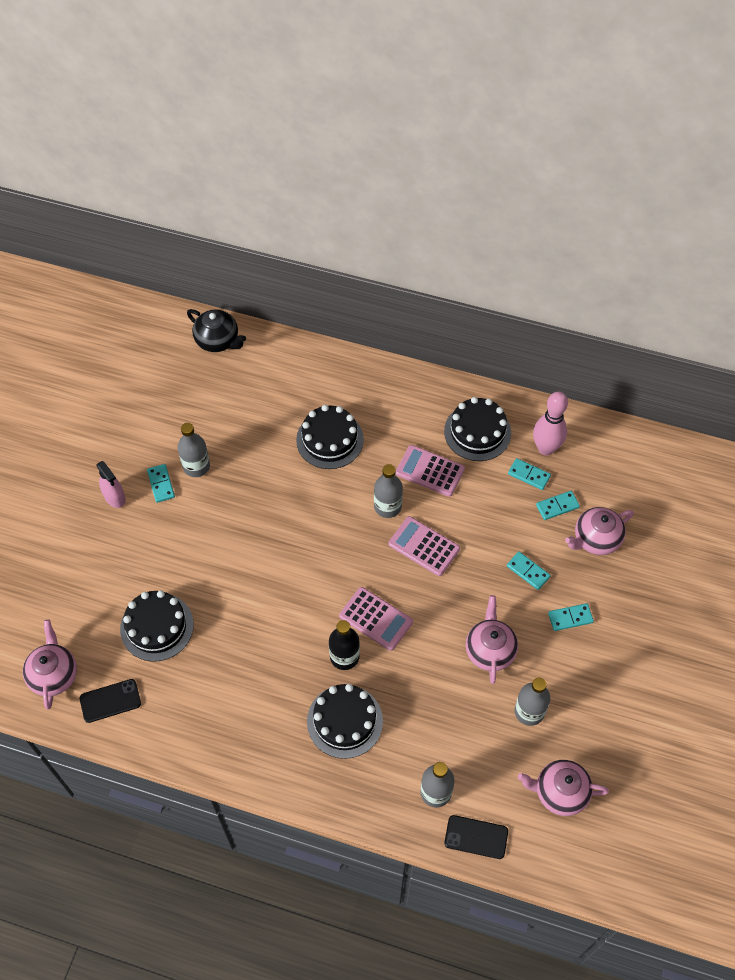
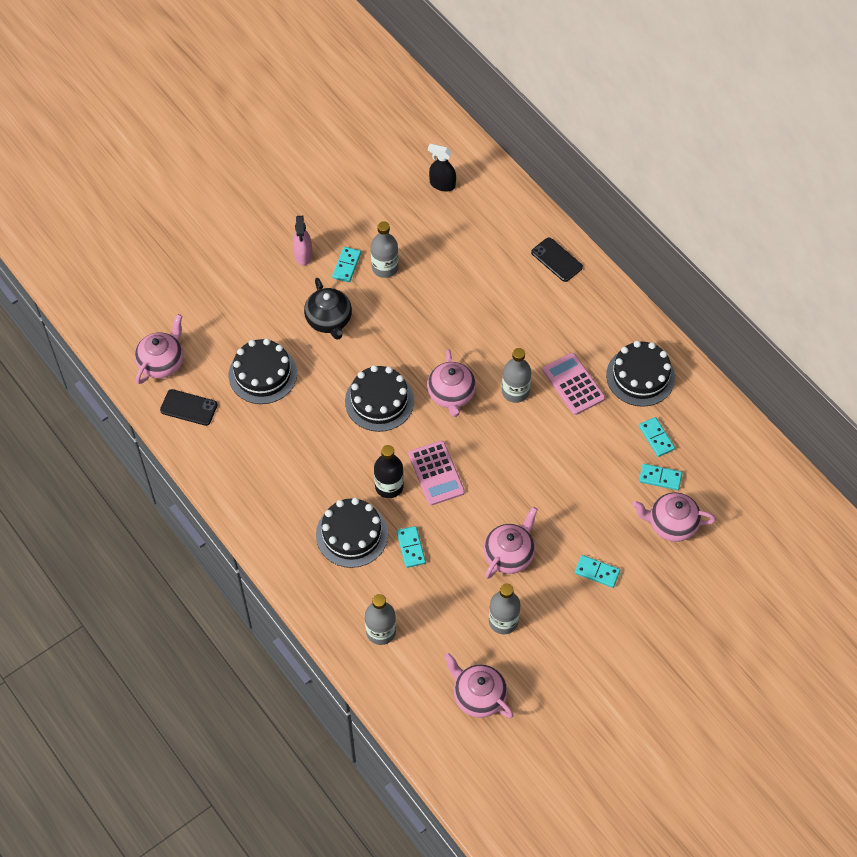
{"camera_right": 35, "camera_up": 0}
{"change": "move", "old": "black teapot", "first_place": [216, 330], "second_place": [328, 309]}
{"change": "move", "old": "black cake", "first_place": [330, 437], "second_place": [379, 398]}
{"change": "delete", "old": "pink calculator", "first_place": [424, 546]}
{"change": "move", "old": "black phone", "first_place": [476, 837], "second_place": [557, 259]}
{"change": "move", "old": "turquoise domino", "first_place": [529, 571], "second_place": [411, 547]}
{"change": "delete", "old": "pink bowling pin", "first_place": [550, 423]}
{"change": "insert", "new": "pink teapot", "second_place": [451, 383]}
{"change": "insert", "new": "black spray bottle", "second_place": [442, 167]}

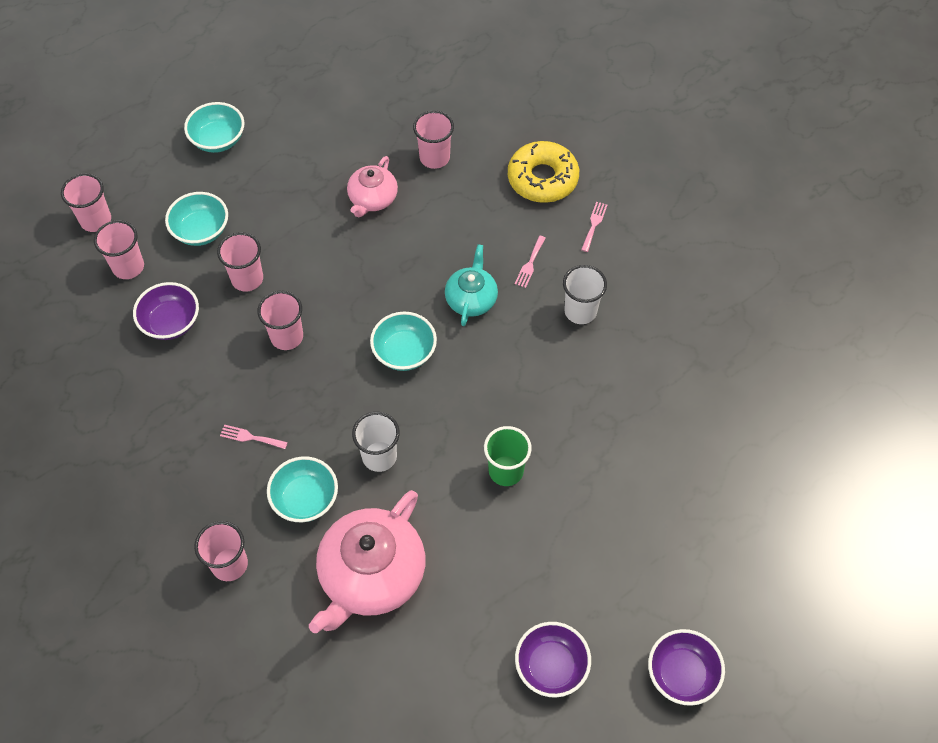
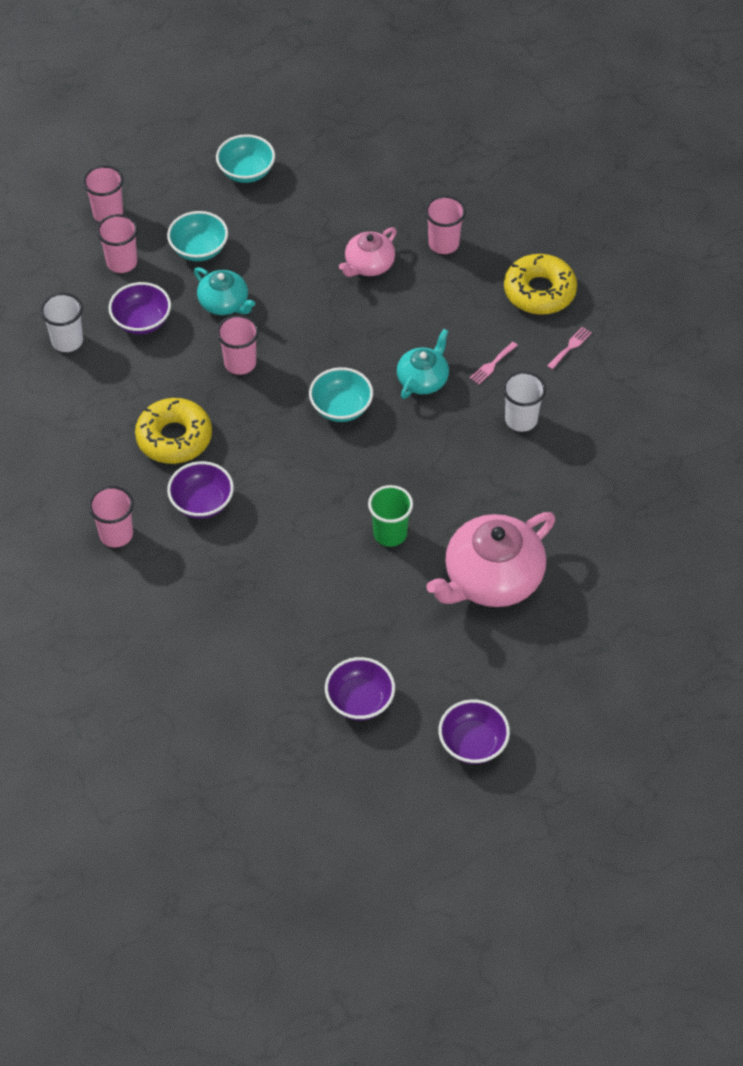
{"camera_right": 20, "camera_up": -5}
{"change": "replace", "old": "pink cup", "new": "turquoise teapot", "first_place": [240, 261], "second_place": [224, 291]}
{"change": "replace", "old": "pink fork", "new": "yellow donut", "first_place": [254, 437], "second_place": [173, 431]}
{"change": "recolor", "old": "turquoise bowl", "new": "purple bowl", "first_place": [302, 489], "second_place": [200, 490]}
{"change": "move", "old": "pink teapot", "first_place": [367, 561], "second_place": [490, 559]}
{"change": "move", "old": "white cup", "first_place": [376, 442], "second_place": [61, 322]}

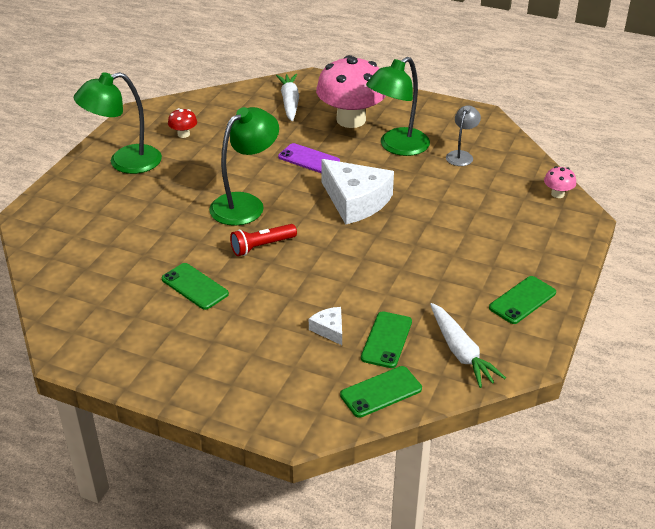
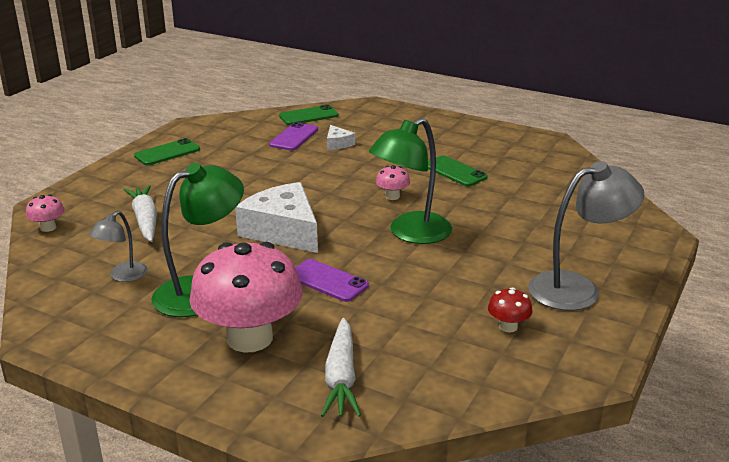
{"camera_right": -175, "camera_up": -10}
{"change": "recolor", "old": "green lamp", "new": "grey lamp", "first_place": [118, 123], "second_place": [586, 236]}
{"change": "replace", "old": "red flashlight", "new": "pink mushroom", "first_place": [263, 240], "second_place": [393, 182]}
{"change": "recolor", "old": "green phone", "new": "purple phone", "first_place": [386, 339], "second_place": [293, 136]}
{"change": "move", "old": "white carrot", "first_place": [468, 345], "second_place": [140, 213]}

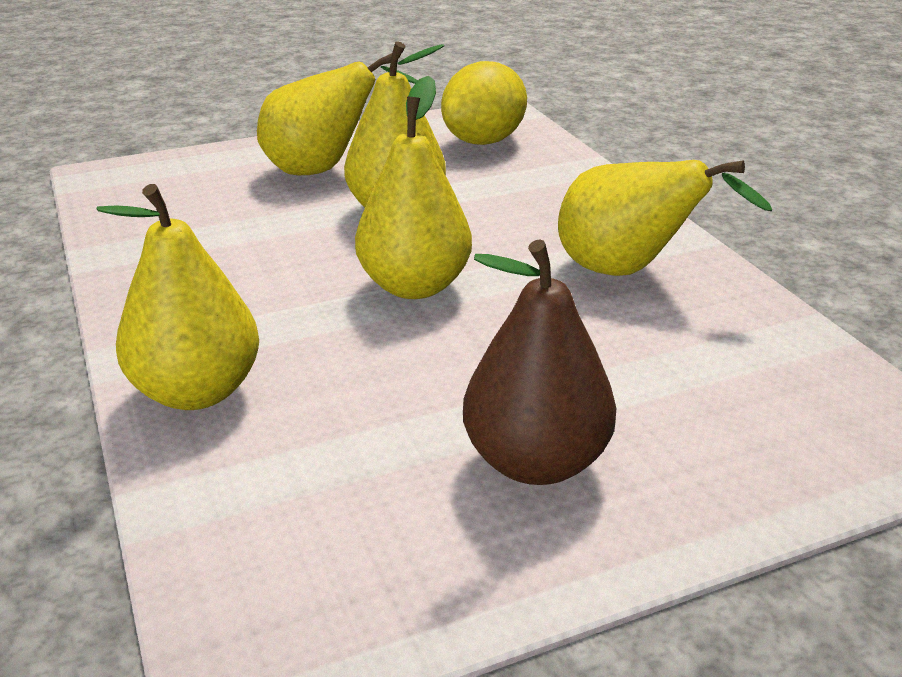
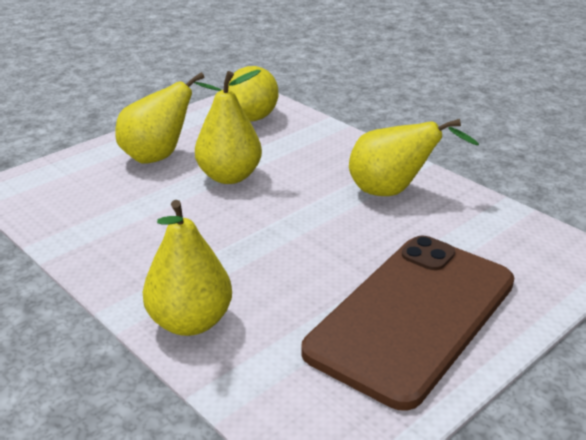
{"camera_right": -20, "camera_up": 0}
{"change": "delete", "old": "yellow pear", "first_place": [413, 187]}
{"change": "replace", "old": "brown pear", "new": "brown phone", "first_place": [539, 362], "second_place": [407, 323]}

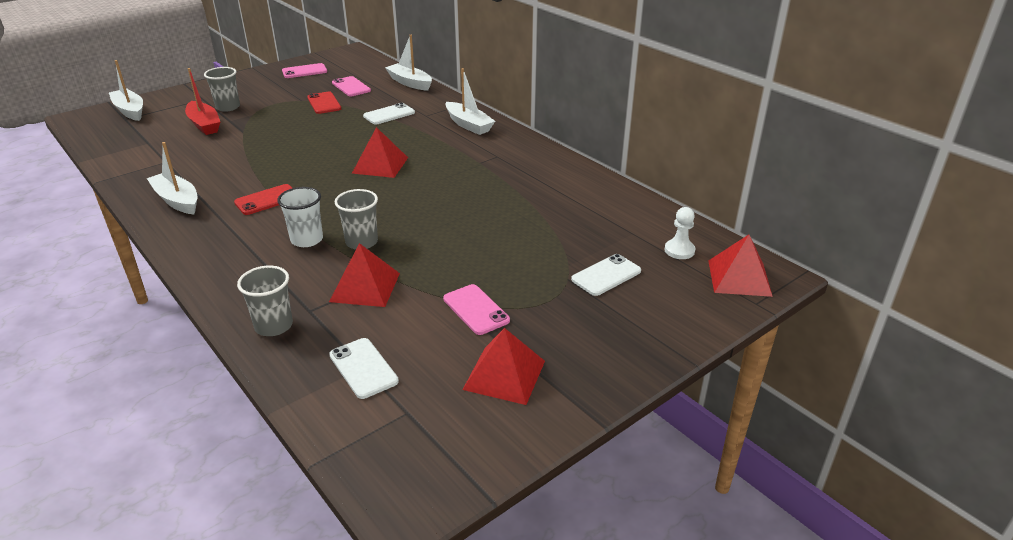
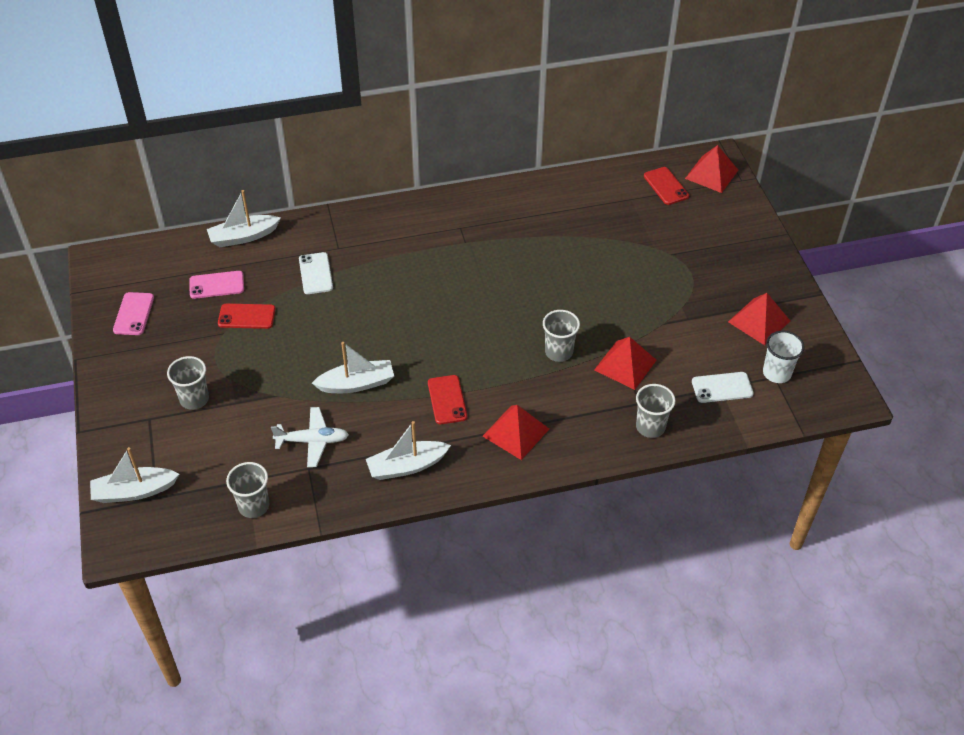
{"camera_right": -65, "camera_up": 15}
{"change": "delete", "old": "red boat", "first_place": [202, 101]}
{"change": "move", "old": "white cup", "first_place": [300, 217], "second_place": [784, 357]}
{"change": "move", "old": "red pyramid", "first_place": [380, 152], "second_place": [516, 432]}
{"change": "delete", "old": "pink phone", "first_place": [476, 309]}
{"change": "move", "old": "white boat", "first_place": [470, 101], "second_place": [353, 367]}
{"change": "delete", "old": "white phone", "first_place": [606, 275]}
{"change": "replace", "old": "white pawn", "new": "red phone", "first_place": [679, 233], "second_place": [666, 186]}
{"change": "insert", "new": "grey cup", "second_place": [247, 490]}
{"change": "insert", "new": "white plane", "second_place": [310, 437]}

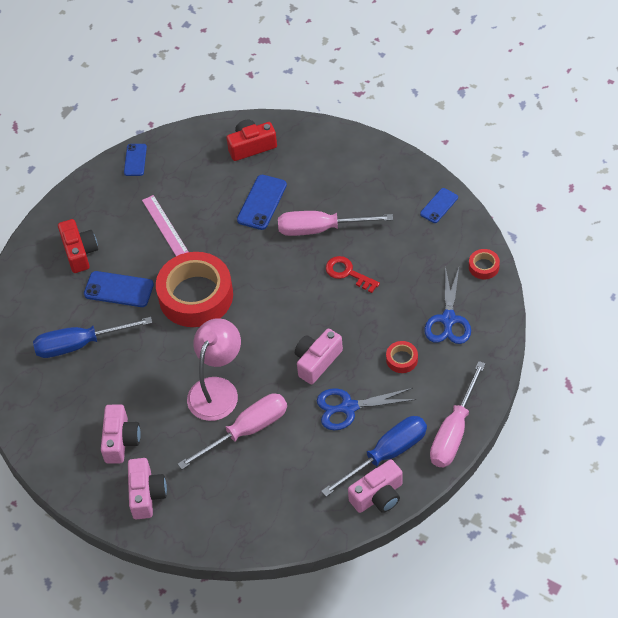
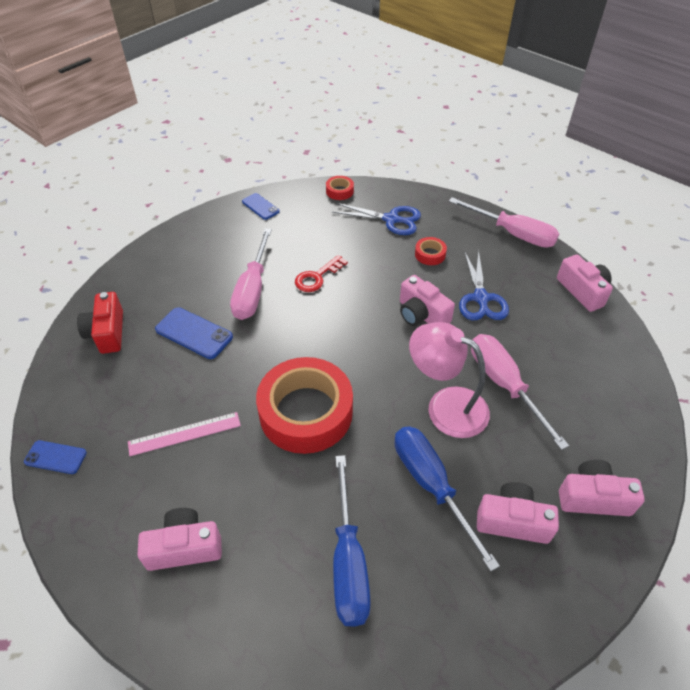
{"camera_right": -85, "camera_up": -5}
{"change": "recolor", "old": "red camera", "new": "pink camera", "first_place": [78, 246], "second_place": [179, 539]}
{"change": "delete", "old": "blue phone", "first_place": [119, 289]}
{"change": "move", "old": "blue screwdriver", "first_place": [374, 456], "second_place": [447, 498]}

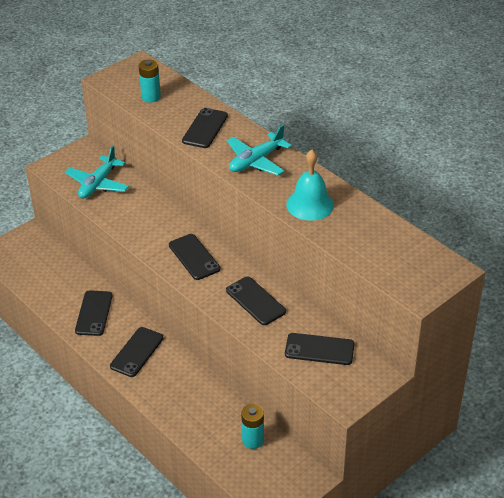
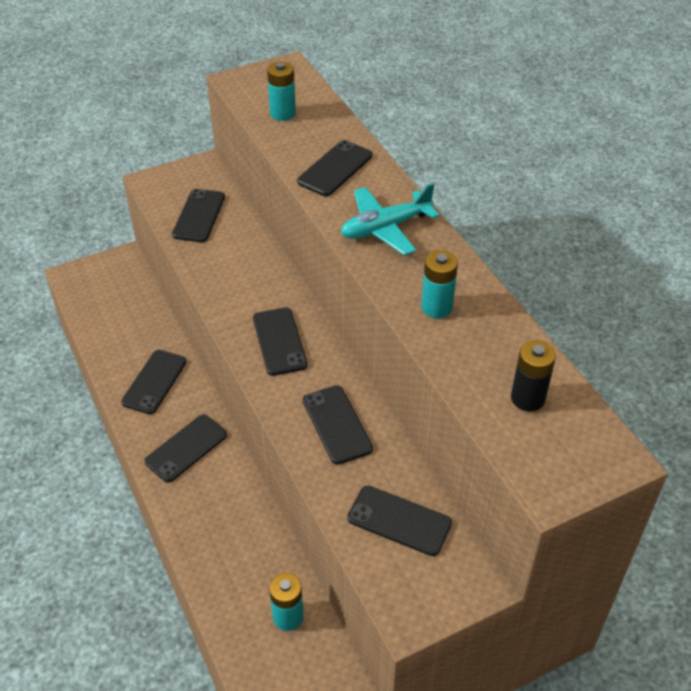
{"camera_right": 15, "camera_up": 5}
{"change": "replace", "old": "turquoise plane", "new": "black phone", "first_place": [97, 172], "second_place": [198, 215]}
{"change": "replace", "old": "turquoise bell", "new": "turquoise battery", "first_place": [310, 185], "second_place": [439, 284]}
{"change": "insert", "new": "black battery", "second_place": [533, 376]}

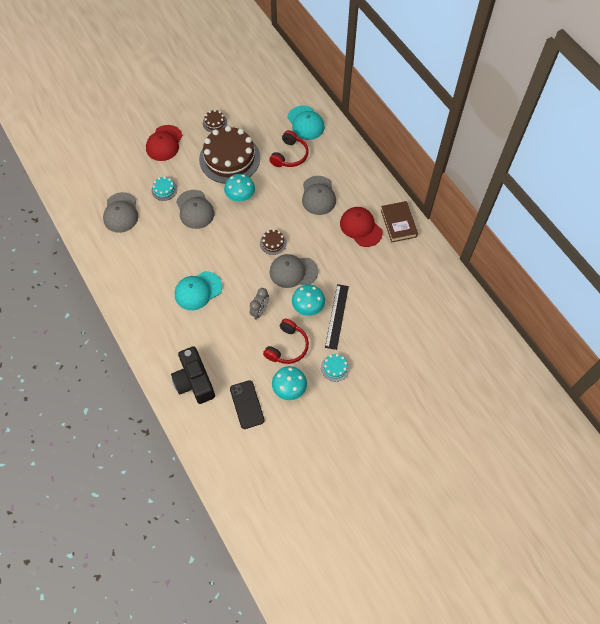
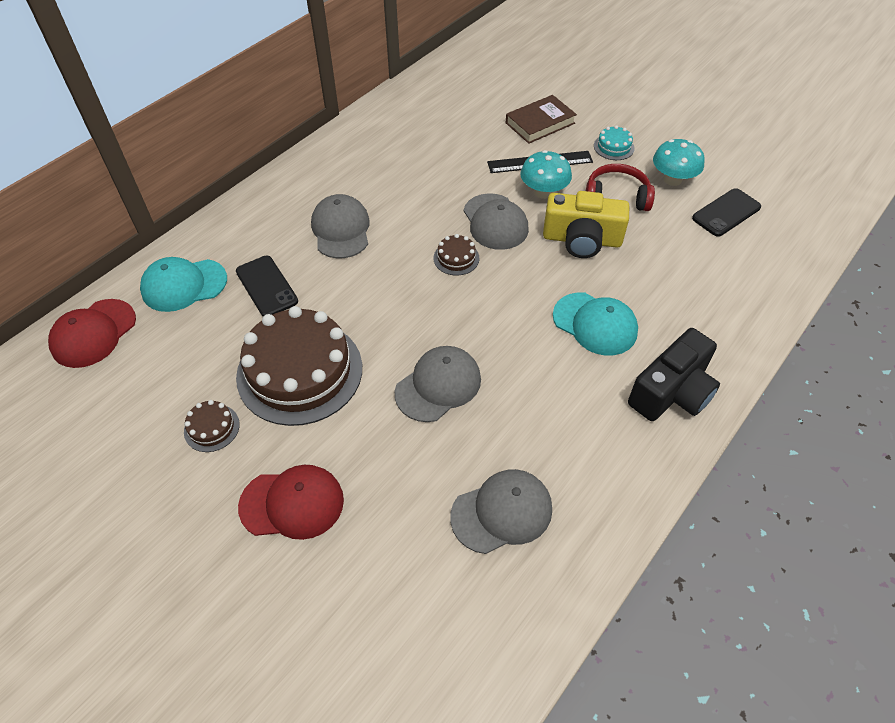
{"camera_right": -110, "camera_up": -10}
{"change": "delete", "old": "turquoise cake", "first_place": [164, 188]}
{"change": "move", "old": "black camera", "first_place": [193, 375], "second_place": [674, 374]}
{"change": "delete", "old": "turquoise mushroom", "first_place": [239, 188]}
{"change": "replace", "old": "grey clock", "new": "yellow camera", "first_place": [259, 303], "second_place": [586, 224]}
{"change": "replace", "old": "red headphones", "new": "black phone", "first_place": [289, 148], "second_place": [267, 286]}
{"change": "rotate", "old": "turquoise cap", "first_place": [306, 123], "second_place": [183, 284], "degrees": -150}
{"change": "rotate", "old": "grey cap", "first_place": [319, 195], "second_place": [340, 226], "degrees": -75}
{"change": "move", "old": "red cap", "first_place": [361, 227], "second_place": [92, 333]}
{"change": "move", "old": "brown book", "first_place": [399, 221], "second_place": [541, 119]}

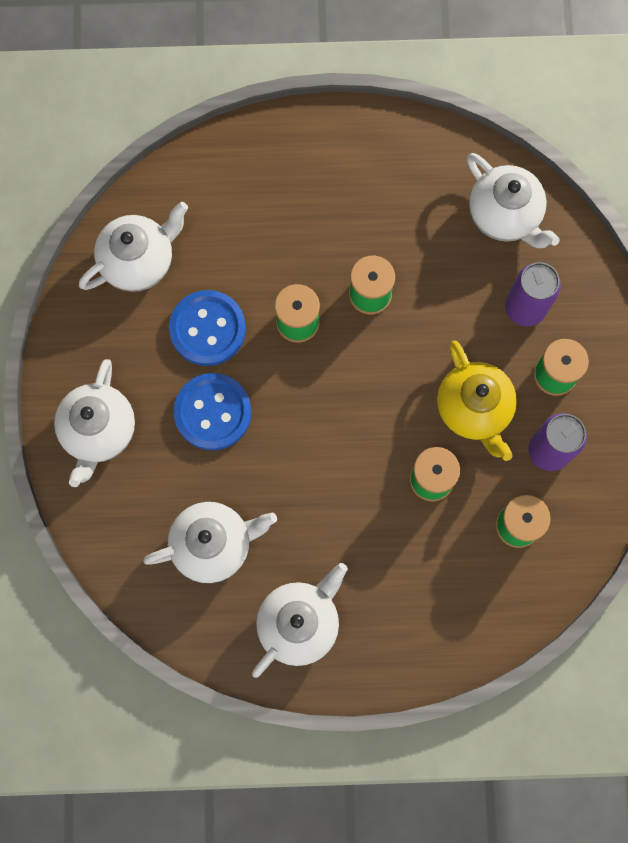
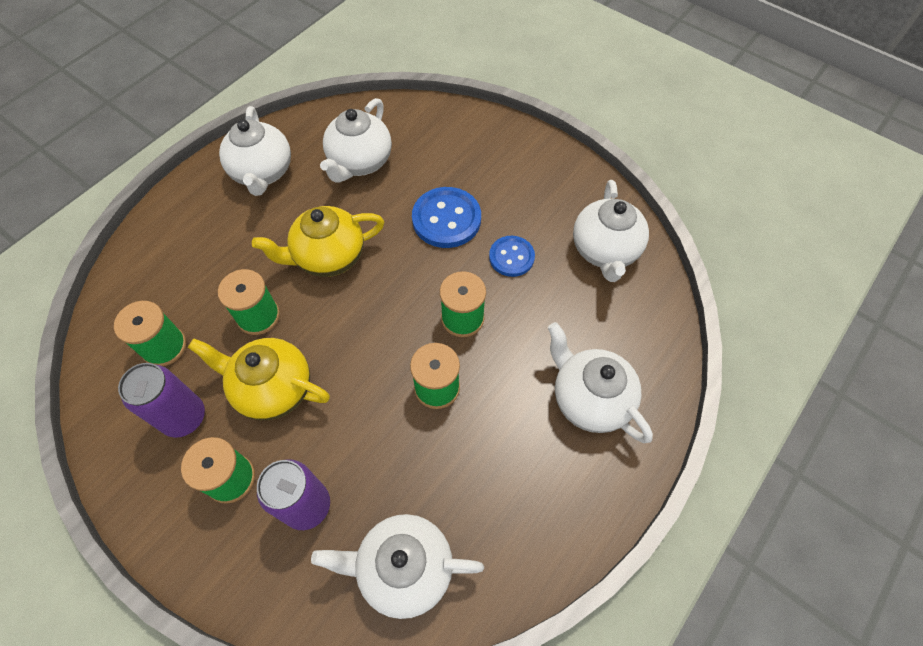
{"camera_right": 130, "camera_up": -15}
{"change": "move", "old": "white teapot", "first_place": [94, 423], "second_place": [600, 382]}
{"change": "resize", "old": "blue button", "first_place": [207, 328], "second_place": [512, 256], "factor": 0.63}
{"change": "insert", "new": "yellow teapot", "second_place": [318, 241]}

